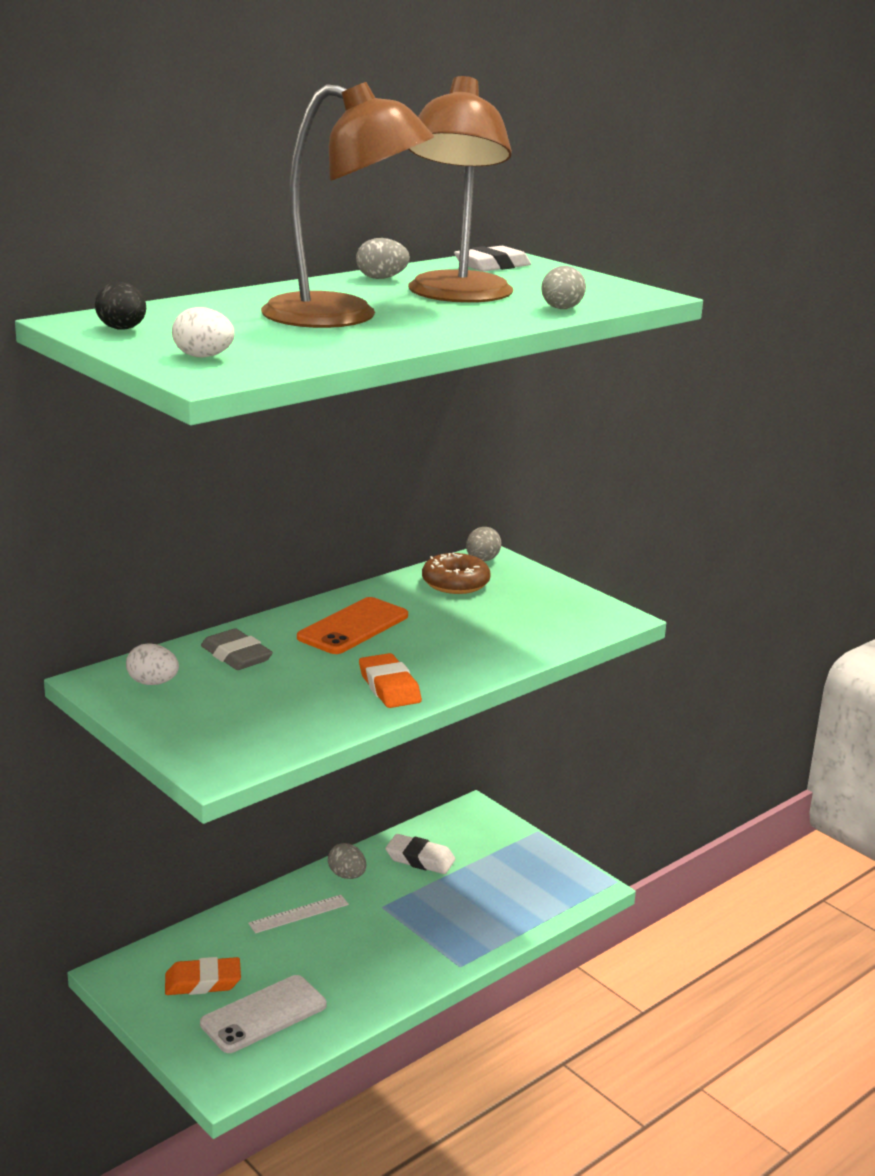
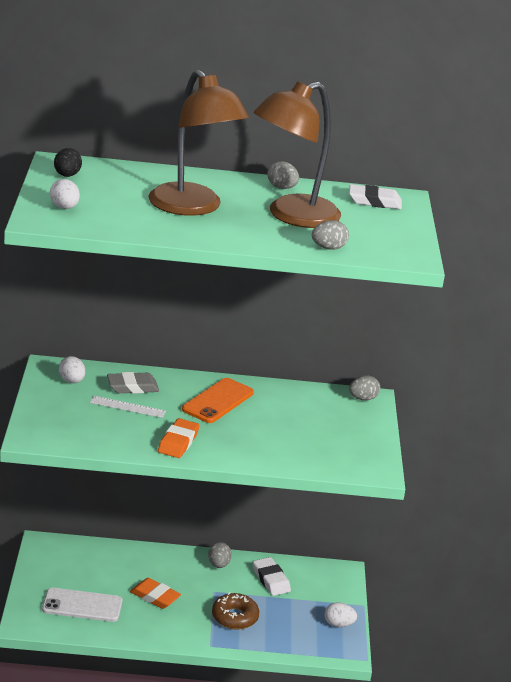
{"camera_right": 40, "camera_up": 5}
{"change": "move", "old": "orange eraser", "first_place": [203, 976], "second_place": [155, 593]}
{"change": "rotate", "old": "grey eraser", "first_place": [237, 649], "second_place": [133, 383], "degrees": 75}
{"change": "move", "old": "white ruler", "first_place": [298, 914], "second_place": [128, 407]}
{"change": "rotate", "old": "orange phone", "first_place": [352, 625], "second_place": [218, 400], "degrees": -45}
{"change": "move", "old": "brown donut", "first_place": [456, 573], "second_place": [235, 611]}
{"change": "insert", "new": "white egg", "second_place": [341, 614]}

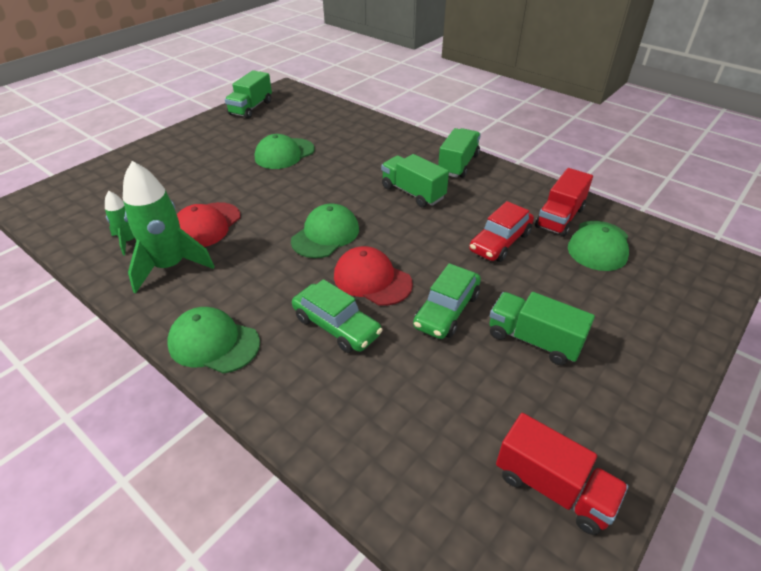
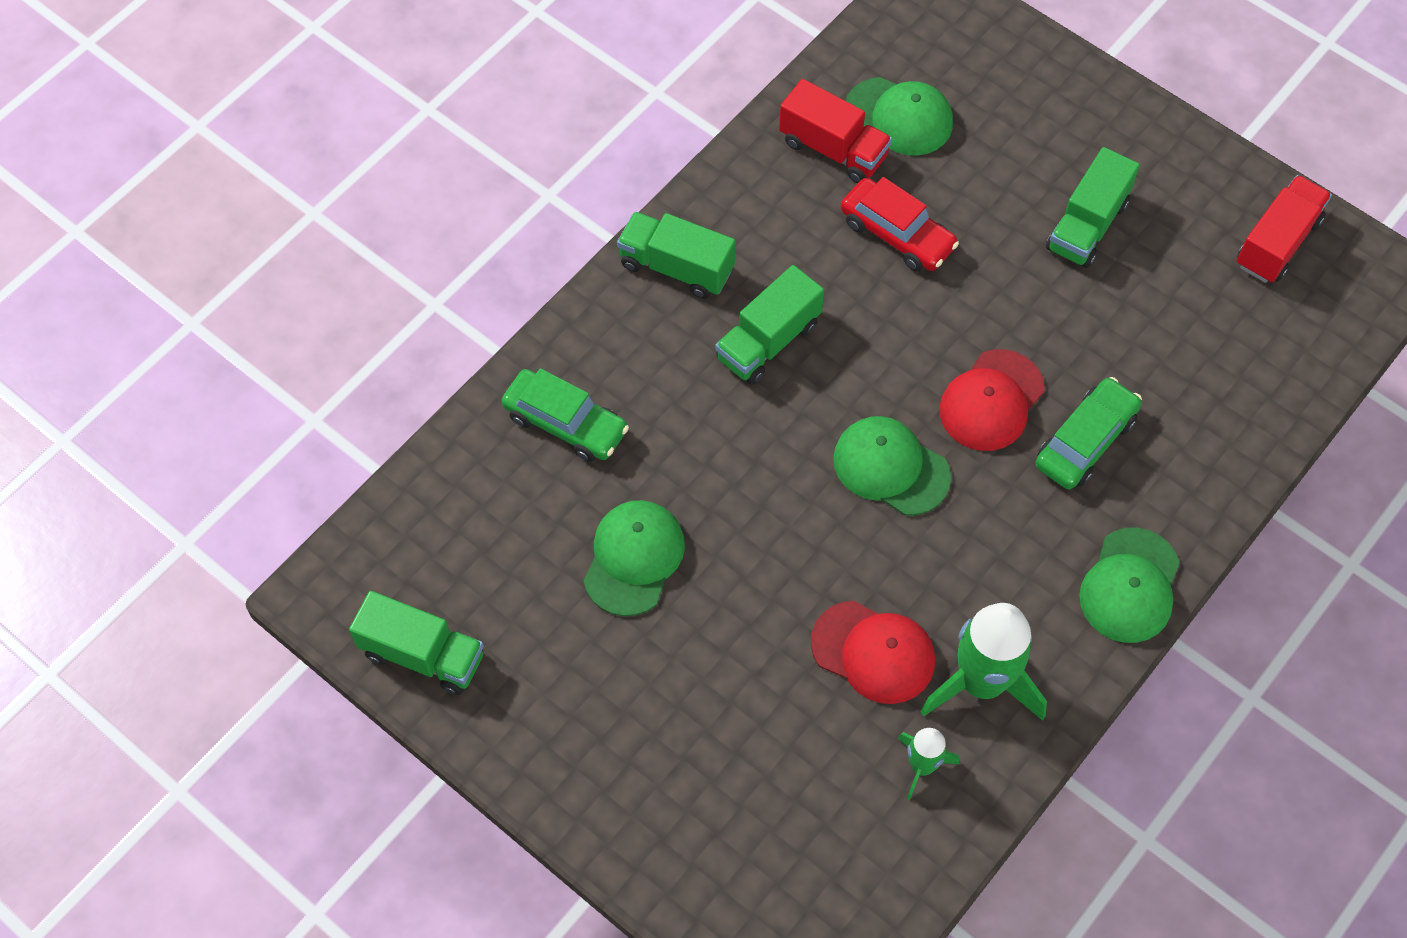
{"camera_right": -90, "camera_up": 20}
{"change": "rotate", "old": "green cap", "first_place": [285, 151], "second_place": [634, 558], "degrees": -120}
{"change": "move", "old": "green car", "first_place": [447, 301], "second_place": [565, 415]}

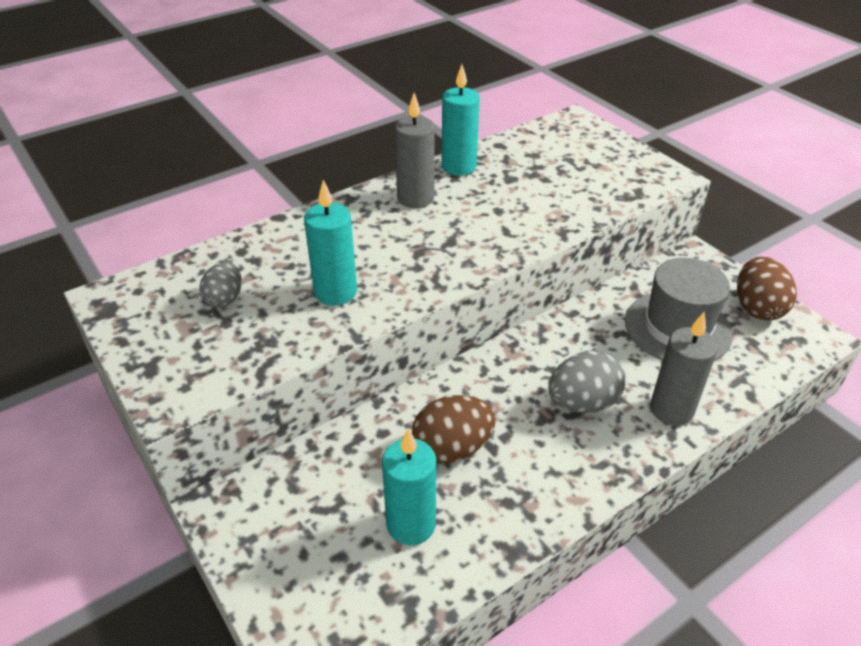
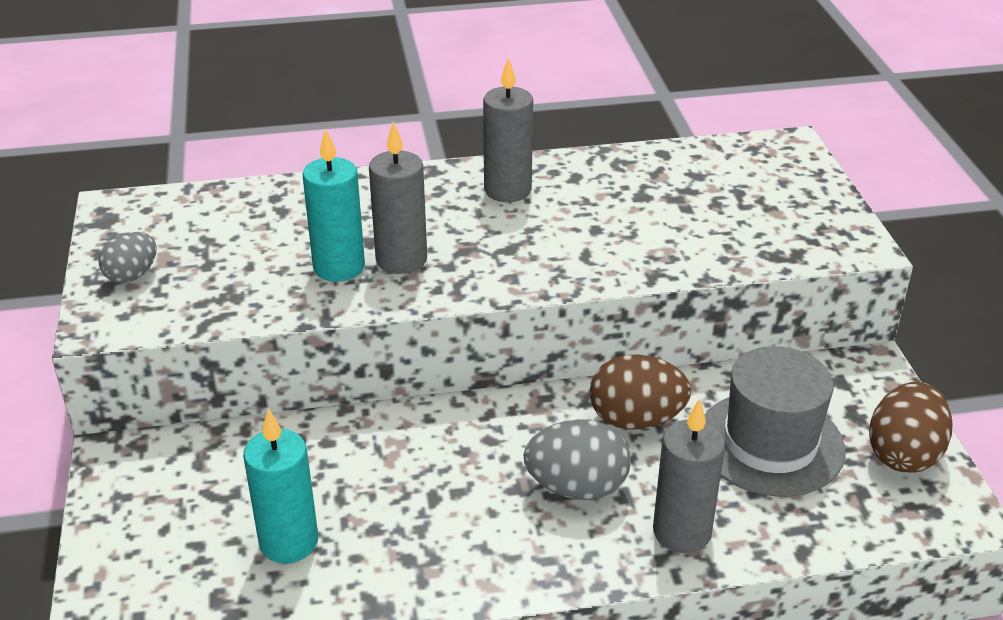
{"camera_right": 25, "camera_up": -5}
{"change": "move", "old": "grey egg", "first_place": [220, 285], "second_place": [128, 257]}
{"change": "move", "old": "brown egg", "first_place": [454, 429], "second_place": [640, 392]}
{"change": "delete", "old": "turquoise candle", "first_place": [460, 120]}
{"change": "insert", "new": "grey candle", "second_place": [398, 197]}

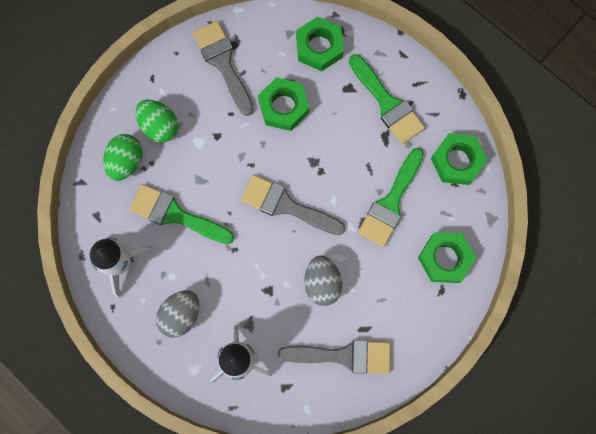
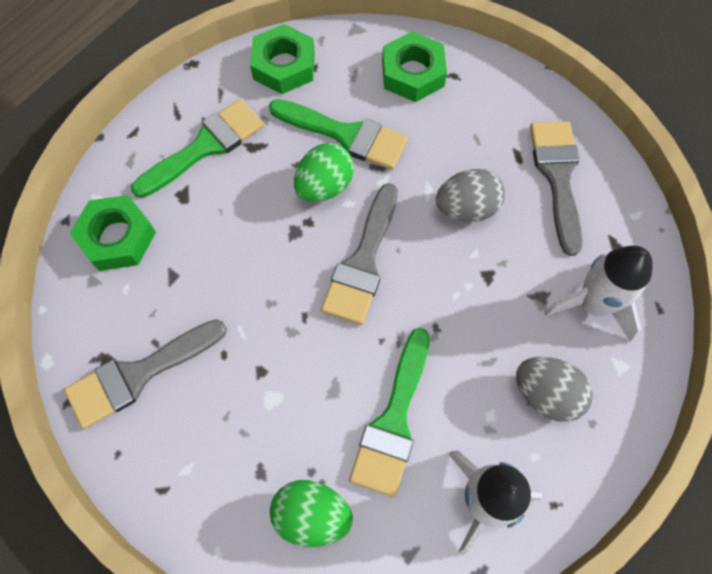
{"camera_right": -95, "camera_up": -10}
{"change": "move", "old": "green egg", "first_place": [157, 121], "second_place": [324, 172]}
{"change": "delete", "old": "green nut", "first_place": [284, 104]}

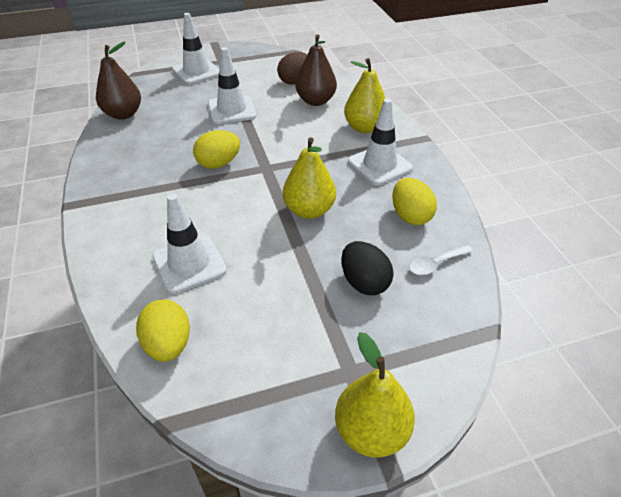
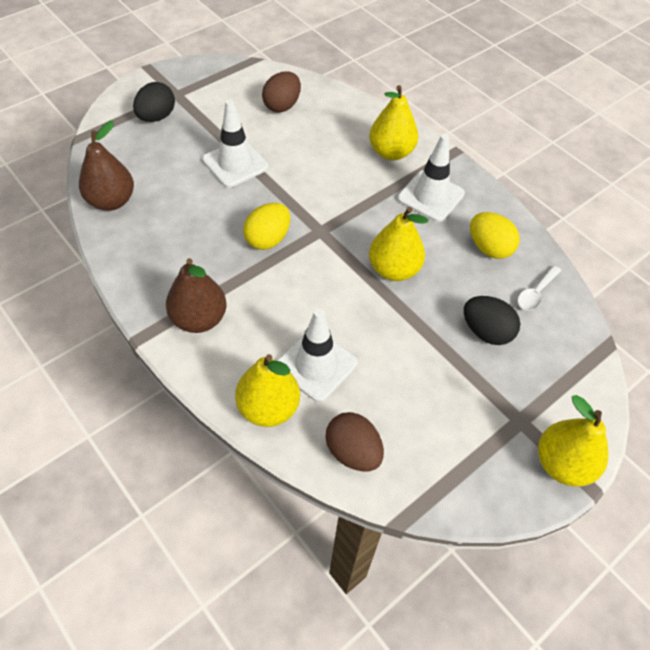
{"camera_right": -25, "camera_up": 10}
{"change": "recolor", "old": "yellow egg", "new": "brown egg", "first_place": [163, 330], "second_place": [354, 441]}
{"change": "replace", "old": "white traffic cone", "new": "black egg", "first_place": [195, 49], "second_place": [154, 102]}
{"change": "move", "old": "brown pear", "first_place": [316, 70], "second_place": [196, 295]}
{"change": "insert", "new": "yellow pear", "second_place": [267, 390]}

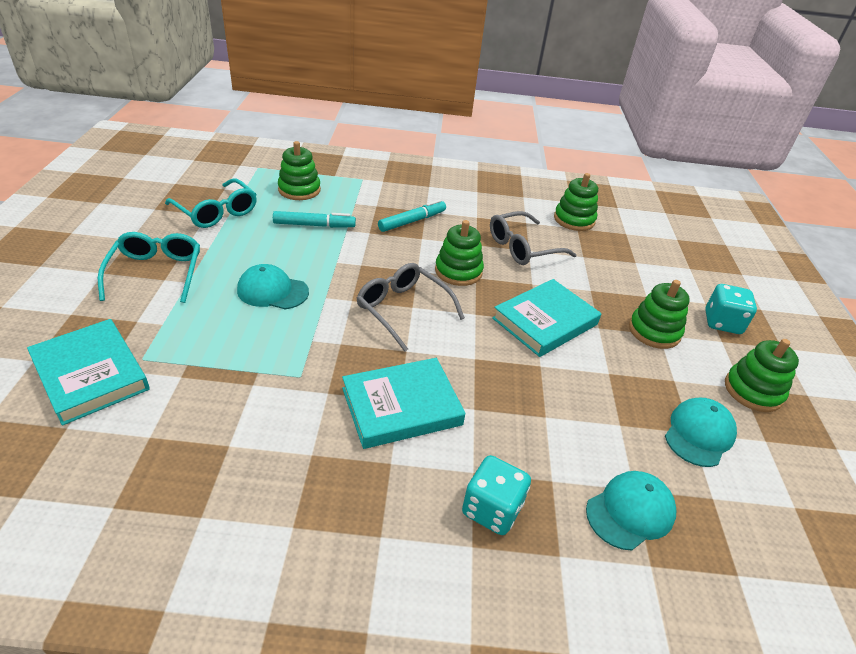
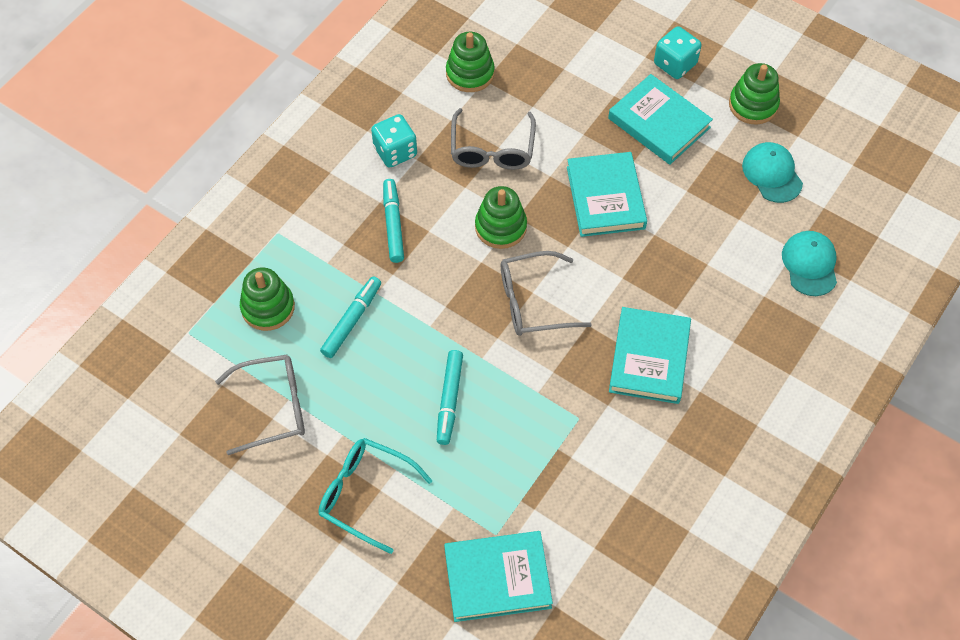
{"camera_right": -55, "camera_up": 20}
{"change": "recolor", "old": "turquoise glasses", "new": "grey glasses", "first_place": [211, 203], "second_place": [260, 405]}
{"change": "replace", "old": "turquoise cap", "new": "turquoise marker", "first_place": [273, 286], "second_place": [450, 397]}
{"change": "move", "old": "turquoise dice", "first_place": [496, 495], "second_place": [394, 141]}
{"change": "replace", "old": "green stacking toy", "new": "turquoise book", "first_place": [659, 314], "second_place": [660, 119]}

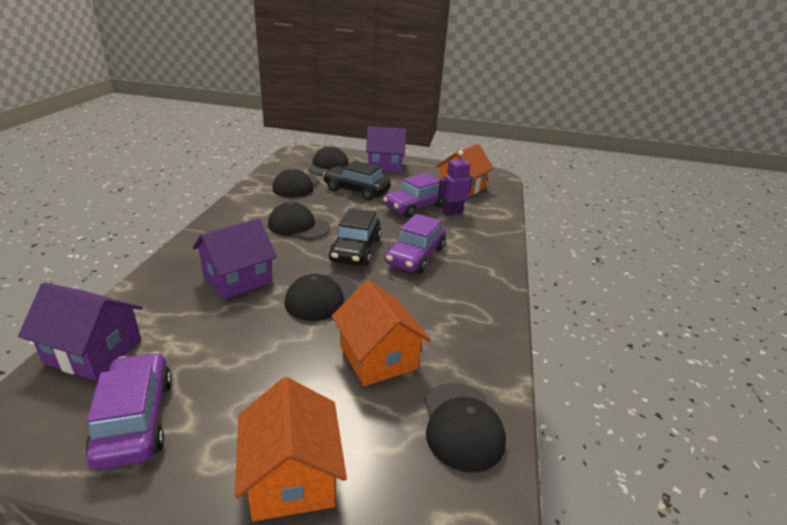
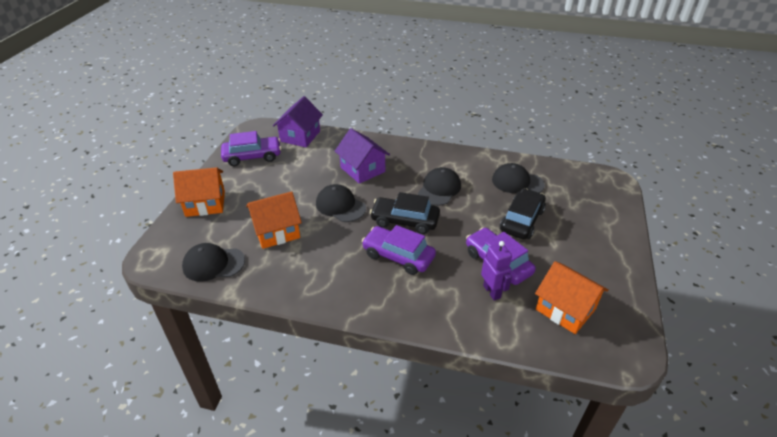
{"camera_right": 95, "camera_up": 10}
{"change": "delete", "old": "black cap", "first_place": [328, 161]}
{"change": "delete", "old": "purple house", "first_place": [386, 149]}

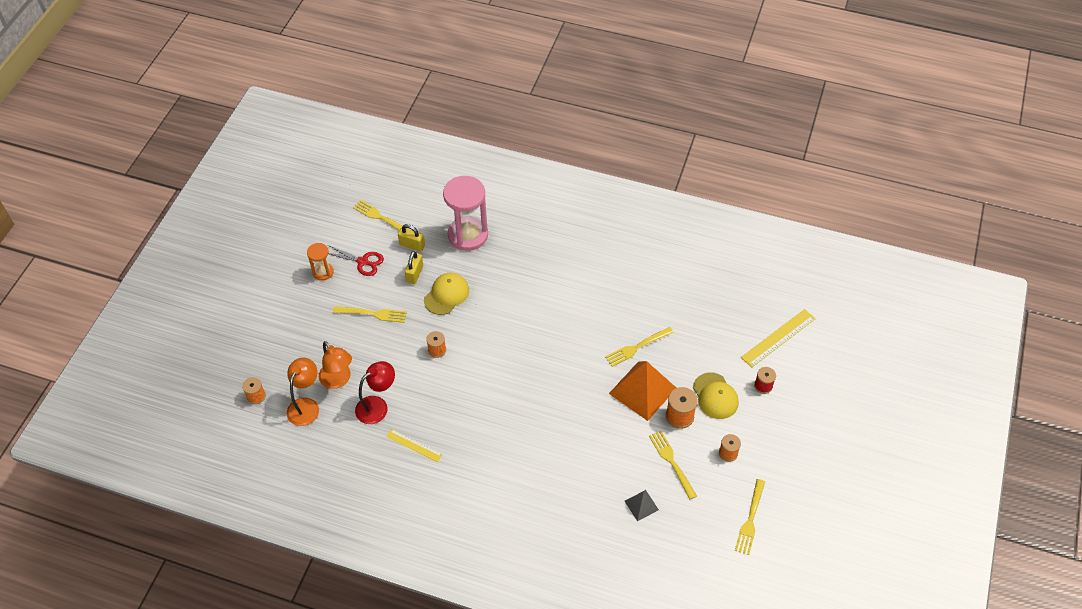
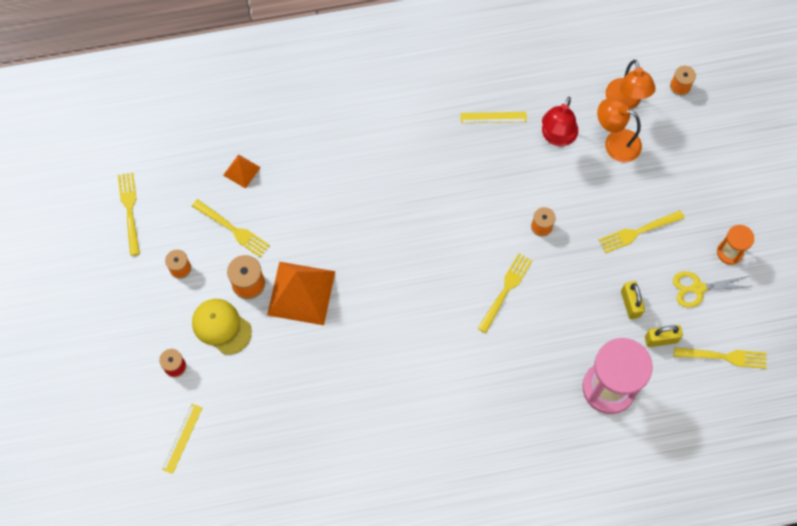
{"camera_right": 150, "camera_up": 15}
{"change": "recolor", "old": "red scissors", "new": "yellow scissors", "first_place": [356, 260], "second_place": [712, 289]}
{"change": "delete", "old": "yellow cap", "first_place": [446, 294]}
{"change": "move", "old": "yellow fork", "first_place": [639, 347], "second_place": [504, 293]}
{"change": "recolor", "old": "grey pyramid", "new": "orange pyramid", "first_place": [642, 505], "second_place": [242, 171]}
{"change": "resize", "old": "yellow ruler", "first_place": [778, 338], "second_place": [182, 438], "factor": 0.63}

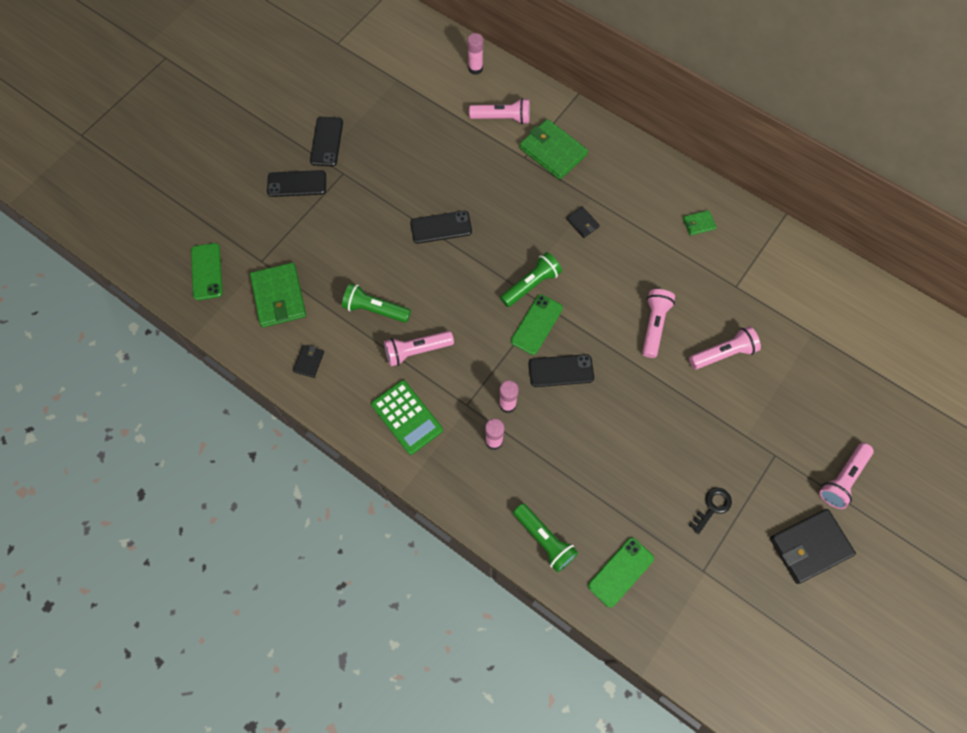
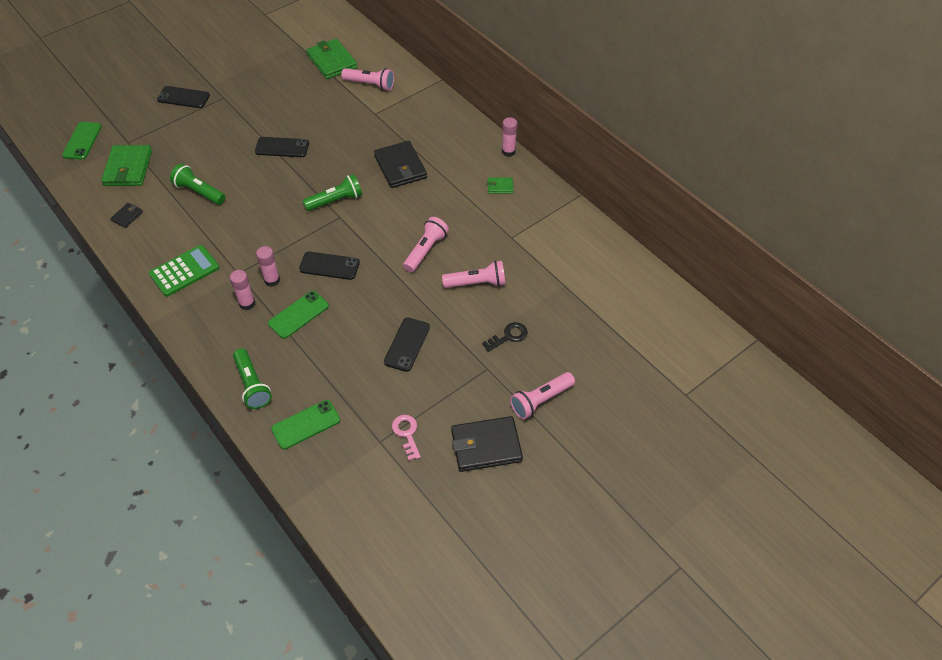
{"camera_right": 15, "camera_up": -15}
{"change": "move", "old": "black phone", "first_place": [326, 141], "second_place": [407, 345]}
{"change": "rotate", "old": "green calculator", "first_place": [407, 417], "second_place": [184, 271], "degrees": -105}
{"change": "delete", "old": "pink flashlight", "first_place": [419, 348]}
{"change": "move", "old": "pink glue stick", "first_place": [475, 54], "second_place": [509, 137]}
{"change": "move", "old": "green phone", "first_place": [537, 325], "second_place": [298, 315]}
{"change": "move", "old": "green wallet", "first_place": [554, 149], "second_place": [331, 59]}
{"change": "resize", "old": "black wallet", "first_place": [583, 222], "second_place": [400, 164], "factor": 2.07}
{"change": "move", "old": "black key", "first_place": [710, 511], "second_place": [505, 337]}
{"change": "insert", "new": "pink key", "second_place": [406, 437]}

